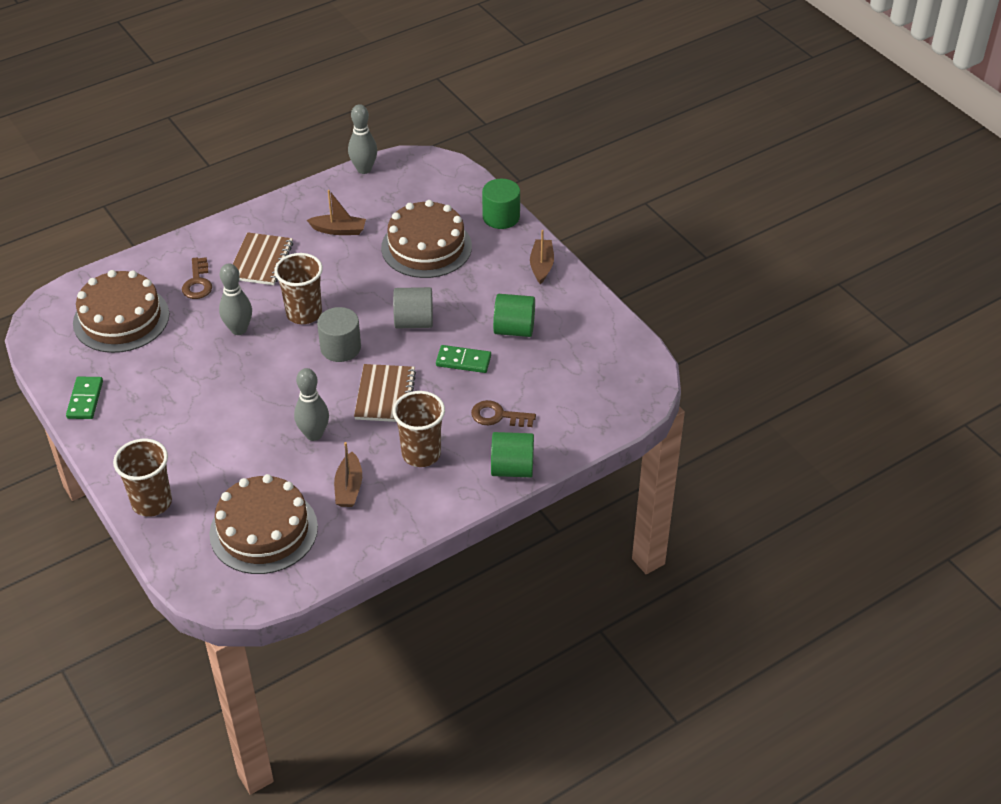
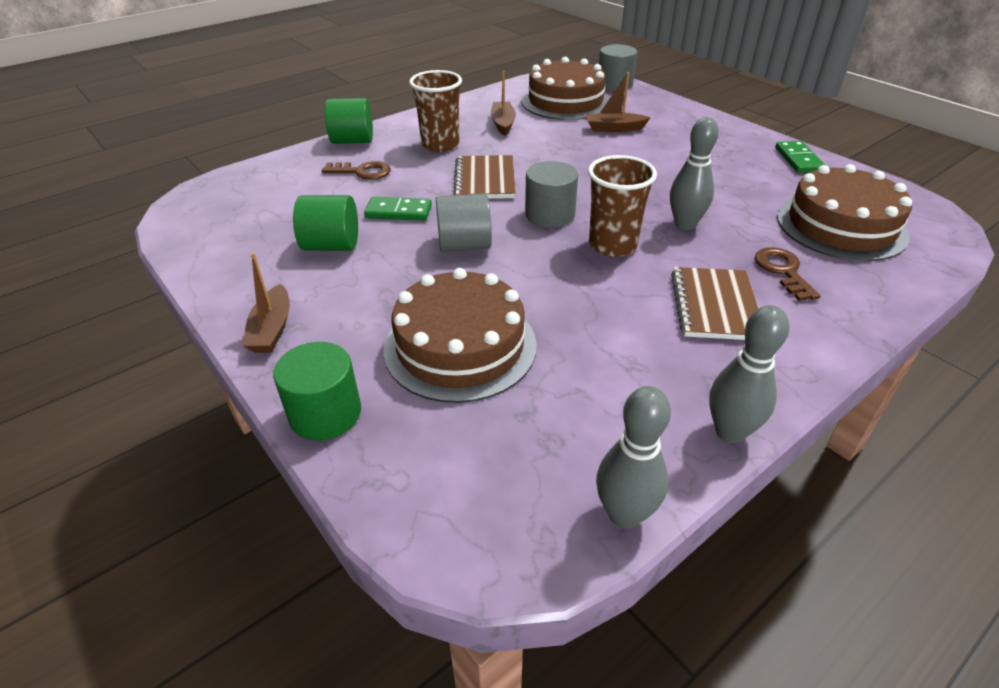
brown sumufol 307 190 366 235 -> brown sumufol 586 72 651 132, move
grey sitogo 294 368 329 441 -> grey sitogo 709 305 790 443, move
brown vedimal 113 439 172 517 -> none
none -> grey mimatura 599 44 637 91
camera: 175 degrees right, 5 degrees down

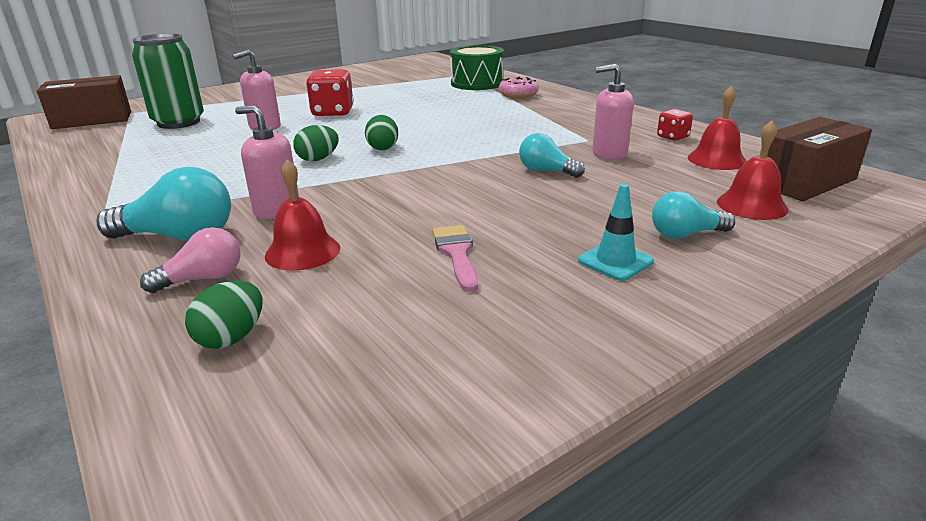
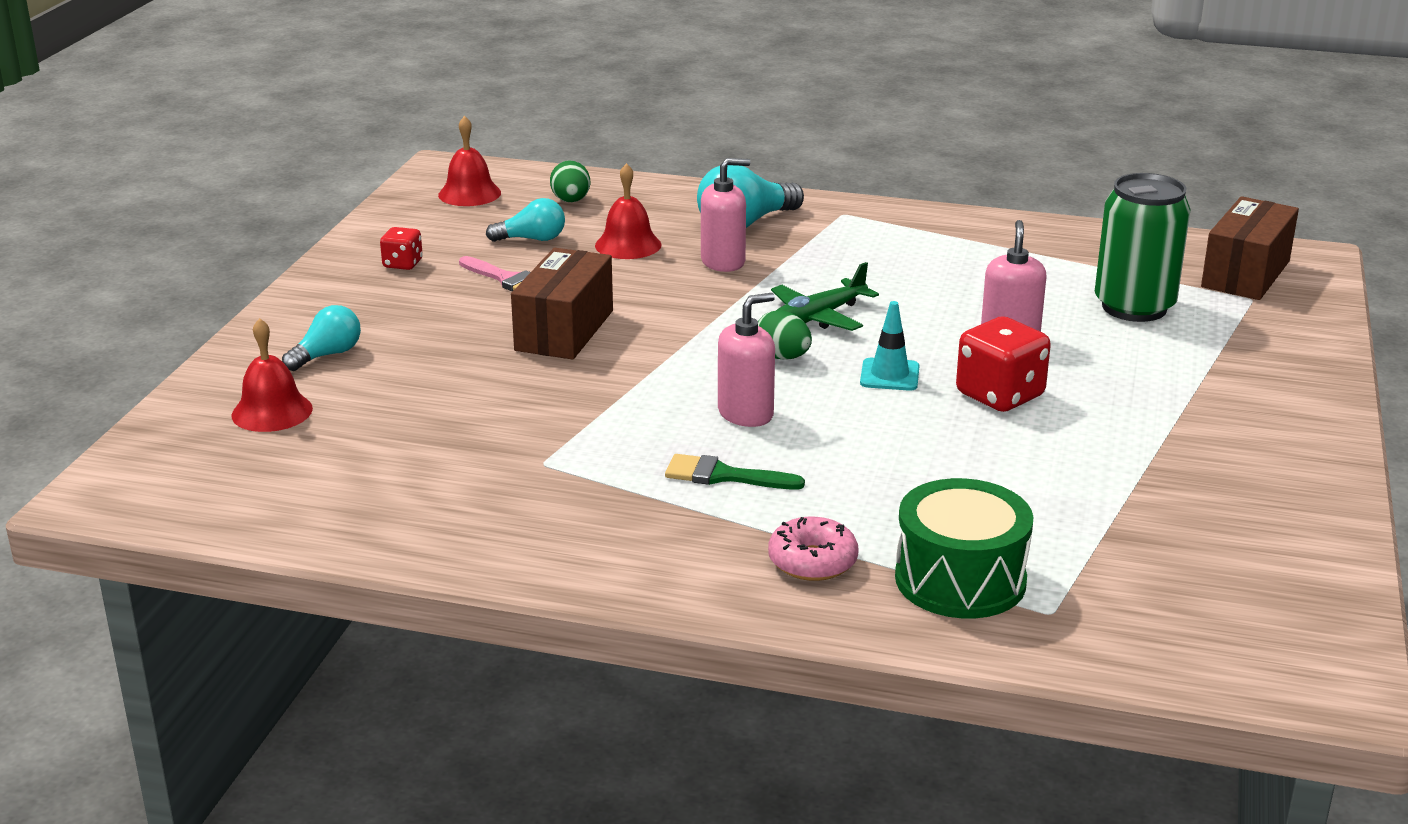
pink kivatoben 592 64 634 160 -> pink kivatoben 718 293 775 427, move
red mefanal 688 86 747 170 -> red mefanal 438 116 501 206, move
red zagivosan 657 109 693 141 -> red zagivosan 380 227 423 270, move
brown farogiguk 760 117 872 201 -> brown farogiguk 511 248 613 360, move
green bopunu 293 125 339 162 -> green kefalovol 771 262 879 331
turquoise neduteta 519 133 585 178 -> turquoise neduteta 486 198 565 242, move
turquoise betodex 578 184 654 281 -> turquoise betodex 860 301 919 391, move
pink neduteta 140 227 241 293 -> none
none -> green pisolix 665 454 805 490
camera: 140 degrees right, 0 degrees up

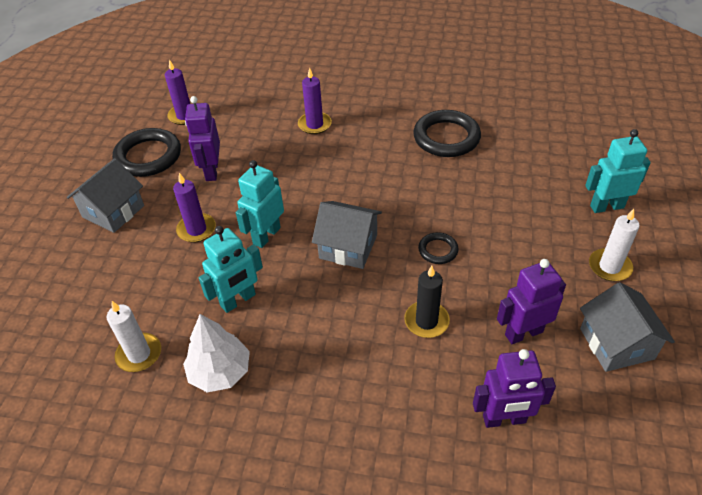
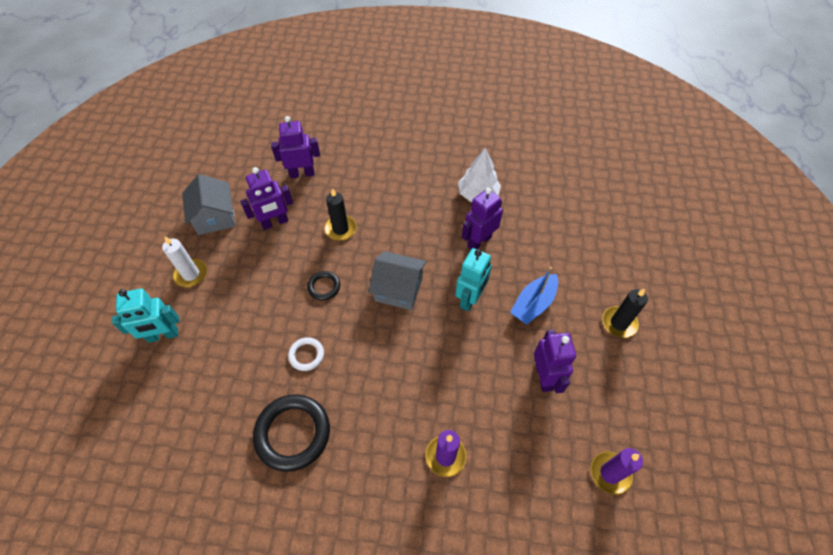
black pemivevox 112 128 181 177 -> none
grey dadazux 67 158 144 233 -> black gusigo 602 289 648 338
purple gusigo 173 173 216 243 -> blue sumufol 510 266 558 324
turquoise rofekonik 199 226 263 313 -> purple rofekonik 462 188 503 249
white gusigo 107 301 161 372 -> none
none -> white pemivevox 288 337 324 371
camera: 175 degrees right, 10 degrees up

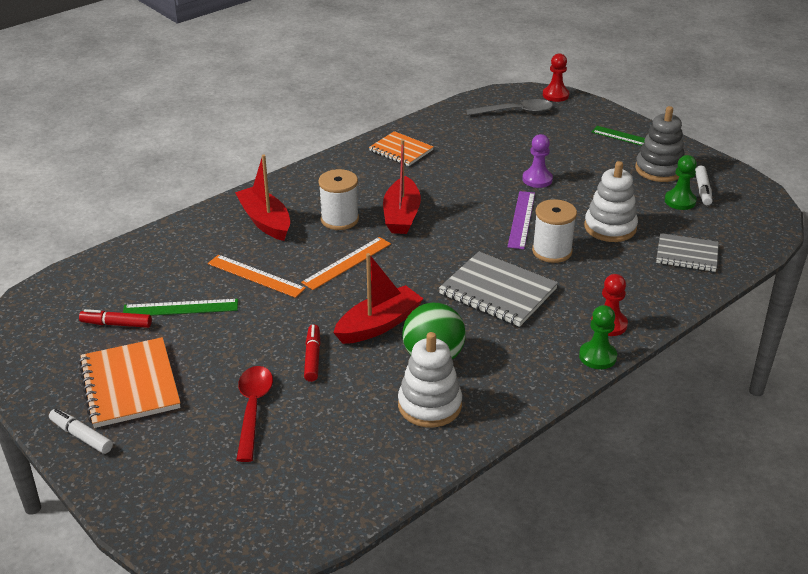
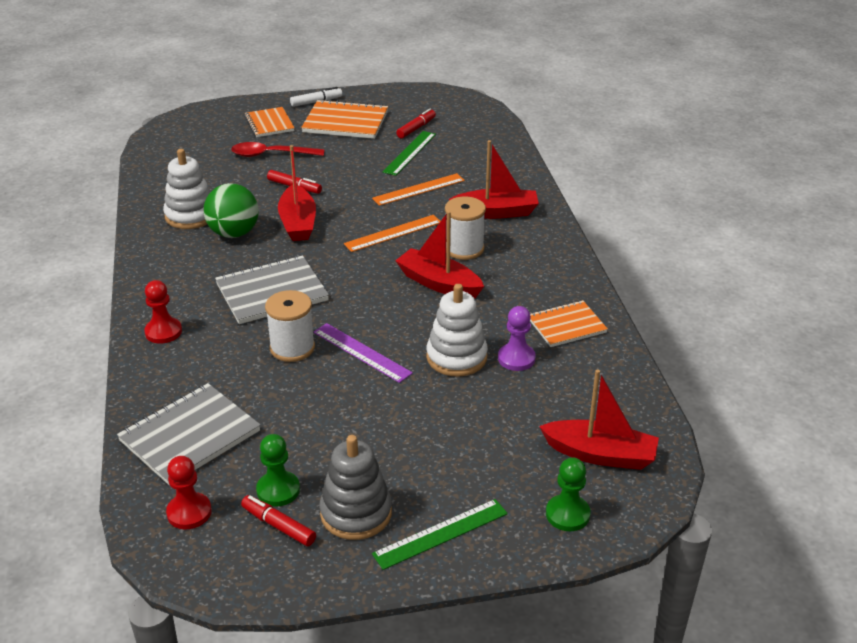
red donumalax 543 53 569 102 -> red donumalax 166 456 212 529, move
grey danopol 466 99 553 116 -> red sumufol 539 369 659 470
purple donumalax 522 134 553 188 -> purple donumalax 498 306 536 371, move
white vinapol 584 161 638 242 -> white vinapol 426 284 488 377, move
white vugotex 695 166 713 205 -> red vugotex 241 495 316 546
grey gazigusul 656 233 719 272 -> grey gazigusul 117 383 260 485, x1.54
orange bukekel 301 237 391 290 -> orange bukekel 344 215 441 252, 75 degrees clockwise
green donumalax 579 305 617 369 -> green donumalax 546 457 590 531, move
red danopol 236 366 273 462 -> red danopol 231 142 325 157, 150 degrees clockwise
none -> orange gazigusul 244 107 295 137
camera: 120 degrees right, 0 degrees up

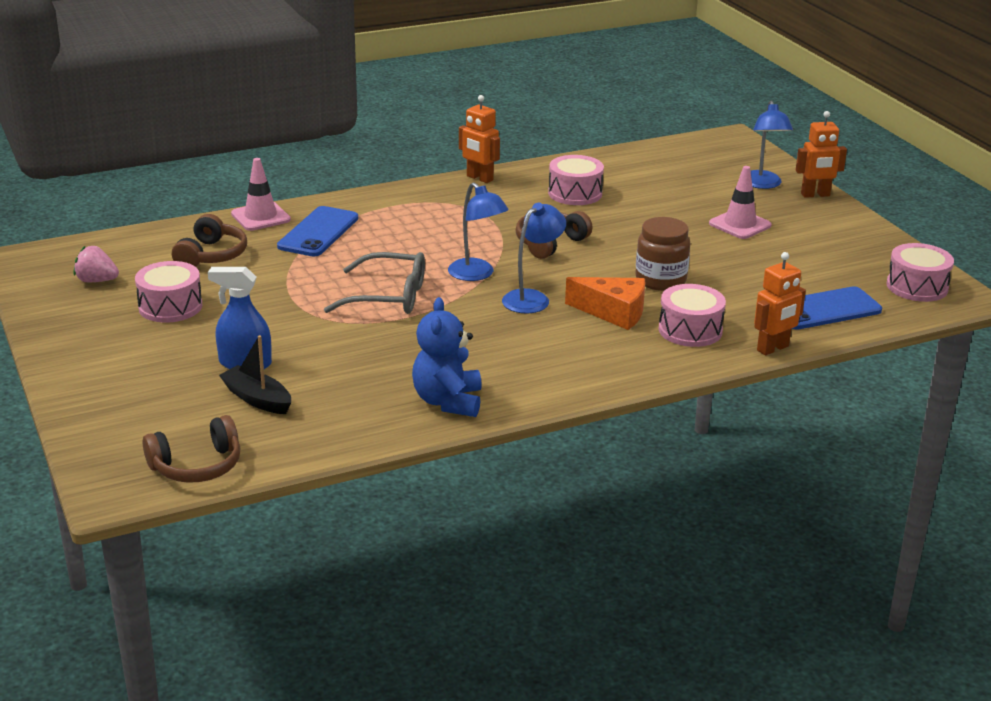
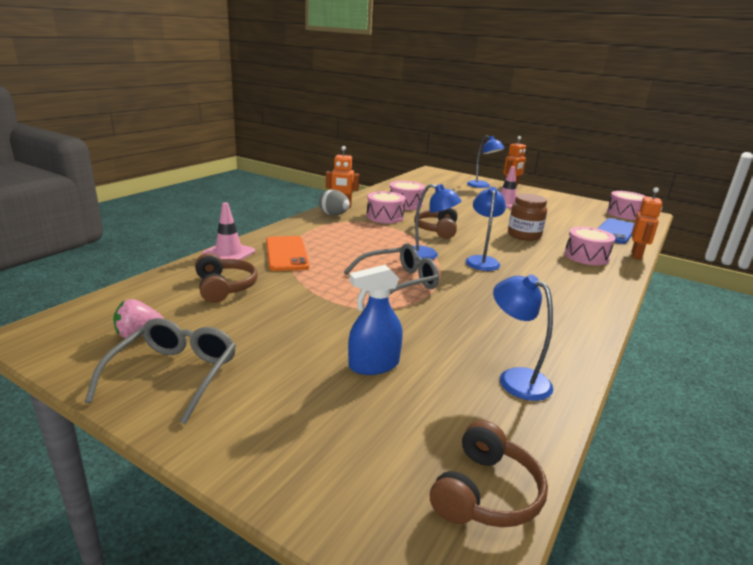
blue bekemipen 277 206 358 256 -> orange bekemipen 266 236 309 271
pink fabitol 135 261 202 323 -> pink fabitol 367 191 405 224, move
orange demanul 565 277 645 330 -> none
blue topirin 412 297 482 417 -> none
black sumufol 219 335 291 414 -> none
none -> grey bopunu 319 189 350 215
none -> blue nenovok 493 274 553 401
none -> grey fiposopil 85 318 236 424
camera: 35 degrees left, 5 degrees down

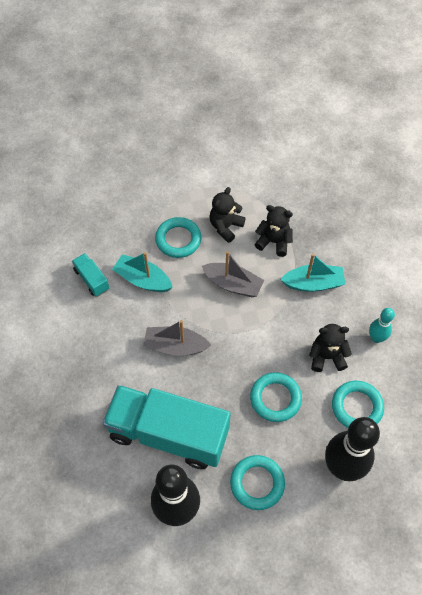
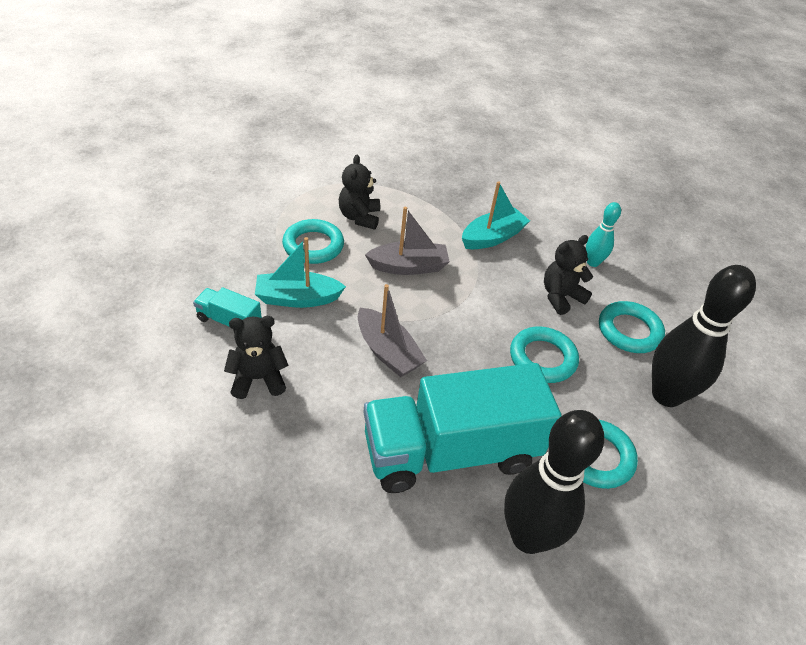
black topirin 254 205 293 257 -> black topirin 224 316 289 399, move
grey sumufol 143 320 211 356 -> grey sumufol 358 284 427 377, 105 degrees counterclockwise
camera: 35 degrees left, 15 degrees down

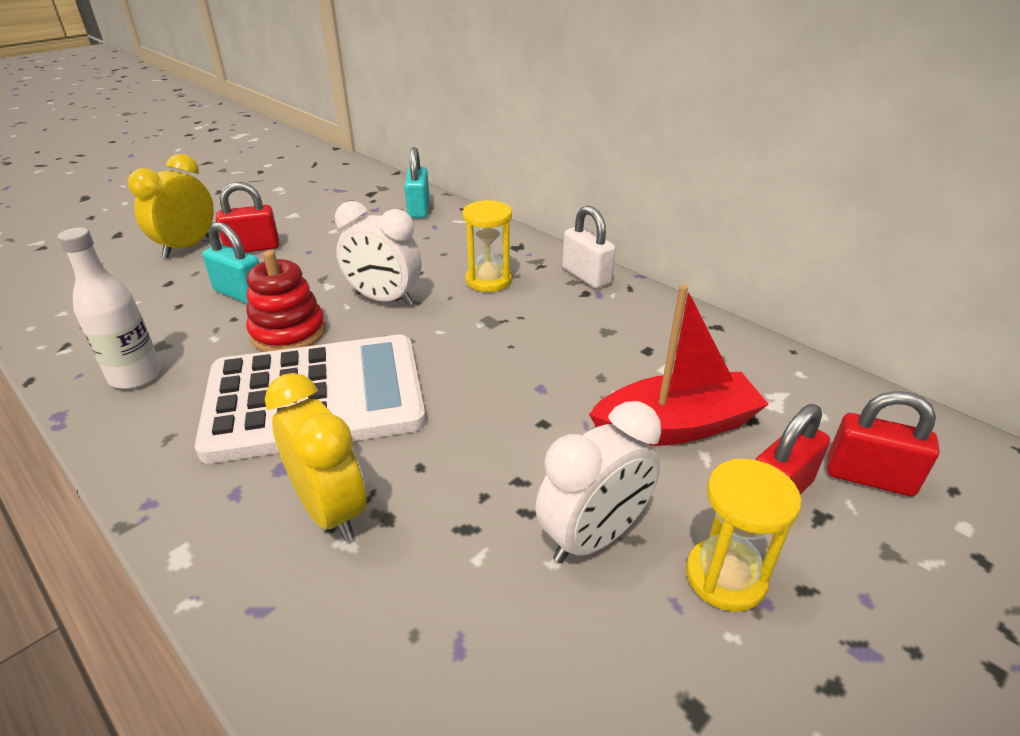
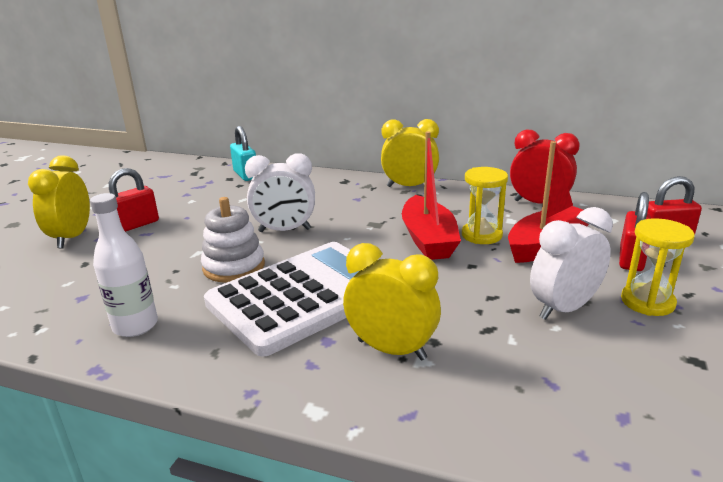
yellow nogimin 463 200 512 292 -> yellow nogimin 462 167 508 244, move
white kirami 562 206 615 288 -> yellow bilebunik 381 119 439 187
turquoise kirami 202 222 259 304 -> none
red vinapol 246 250 326 352 -> white vinapol 201 197 265 283
white bilebunik 536 401 661 563 -> white bilebunik 530 207 613 320, 150 degrees counterclockwise
none -> red bilebunik 510 130 580 204
none -> red sumufol 402 131 461 260
camera: 25 degrees left, 10 degrees down

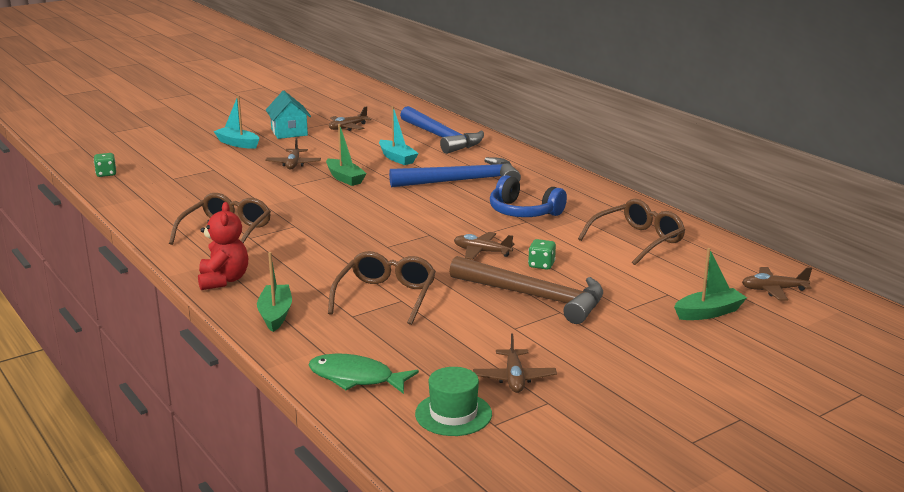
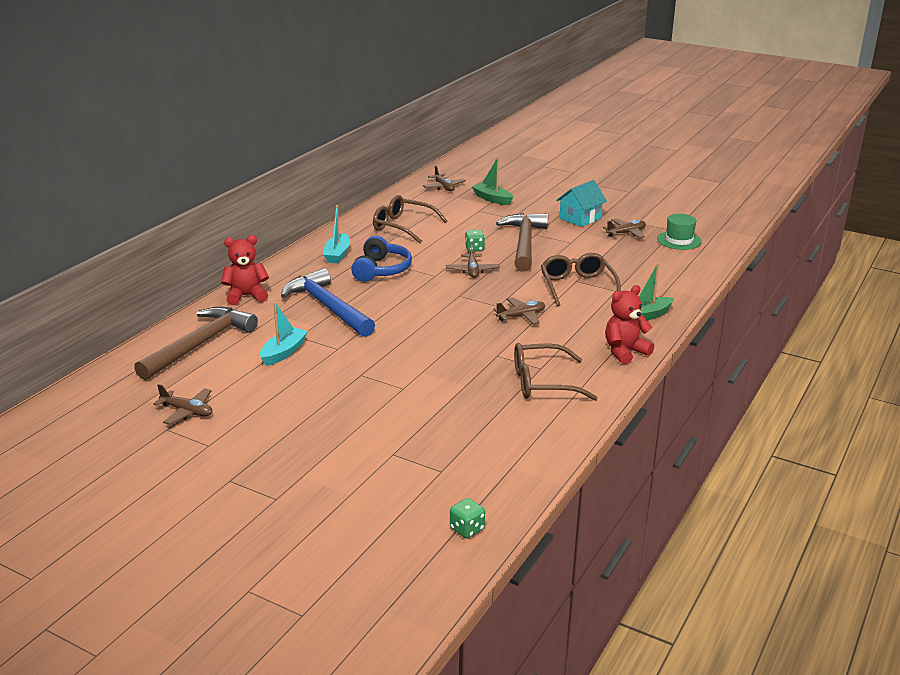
turquoise dadazux 266 91 311 139 -> turquoise dadazux 556 180 607 227, move
turquoise sumufol 213 96 259 149 -> turquoise sumufol 323 205 350 263, move
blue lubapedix 400 106 484 154 -> brown lubapedix 134 307 258 380
green sumufol 326 124 367 186 -> none
brown kefalovol 266 138 321 170 -> brown kefalovol 493 297 545 325, move
brown fiposopil 328 251 436 325 -> brown fiposopil 541 253 621 306, 90 degrees clockwise
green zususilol 308 353 419 394 -> none
none -> red topirin 221 235 269 305
camera: 115 degrees left, 5 degrees up

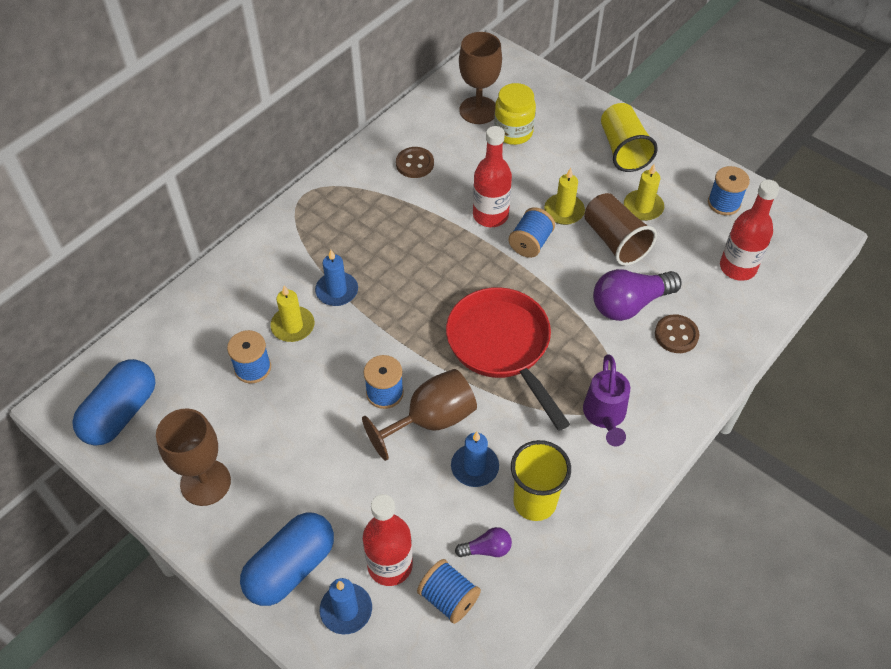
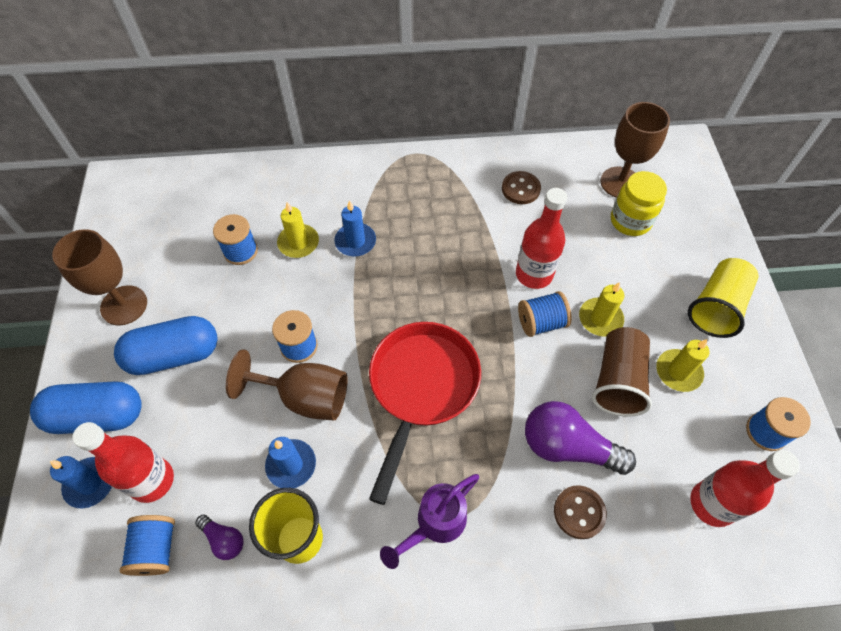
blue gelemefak 72 359 156 446 -> blue gelemefak 114 316 218 375, move
camera: 45 degrees right, 5 degrees up

